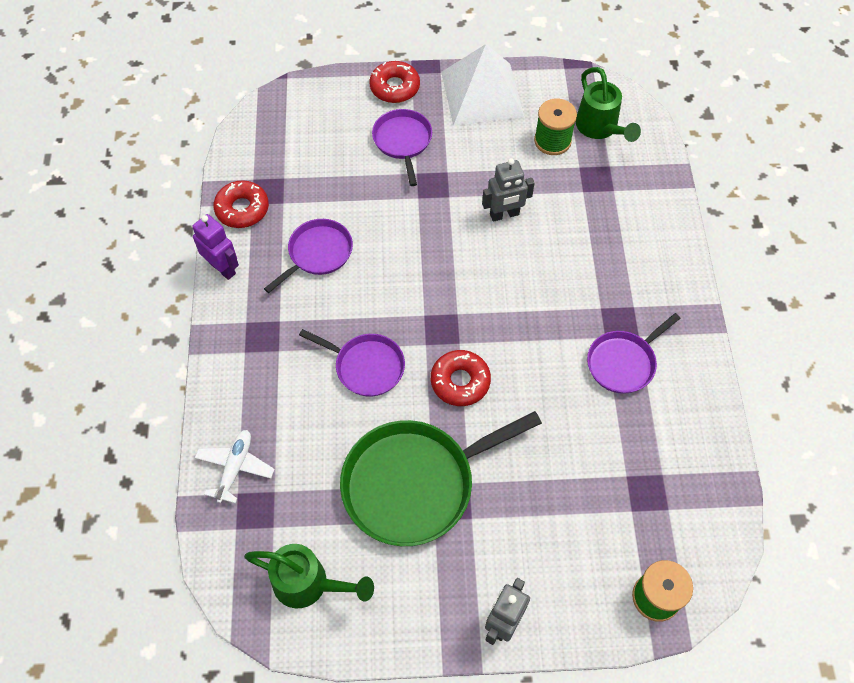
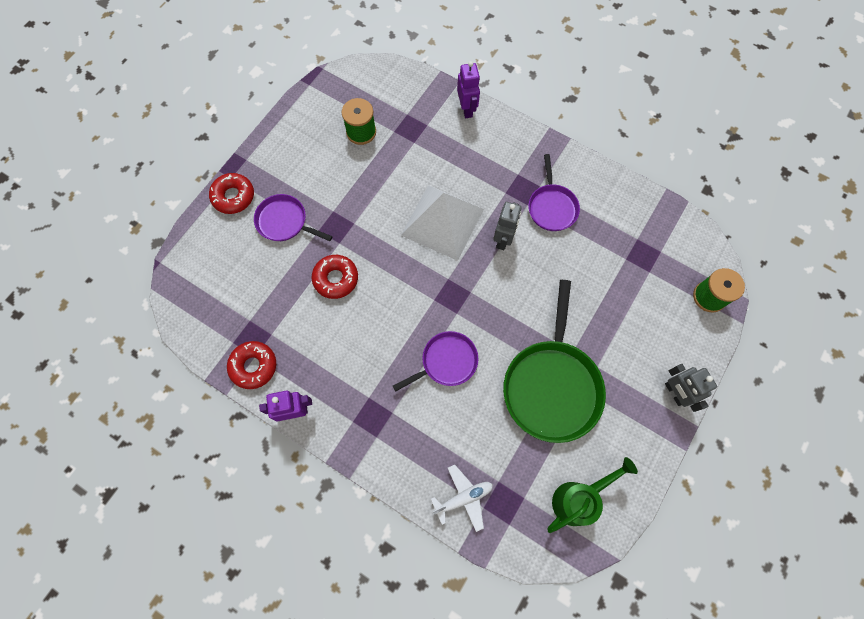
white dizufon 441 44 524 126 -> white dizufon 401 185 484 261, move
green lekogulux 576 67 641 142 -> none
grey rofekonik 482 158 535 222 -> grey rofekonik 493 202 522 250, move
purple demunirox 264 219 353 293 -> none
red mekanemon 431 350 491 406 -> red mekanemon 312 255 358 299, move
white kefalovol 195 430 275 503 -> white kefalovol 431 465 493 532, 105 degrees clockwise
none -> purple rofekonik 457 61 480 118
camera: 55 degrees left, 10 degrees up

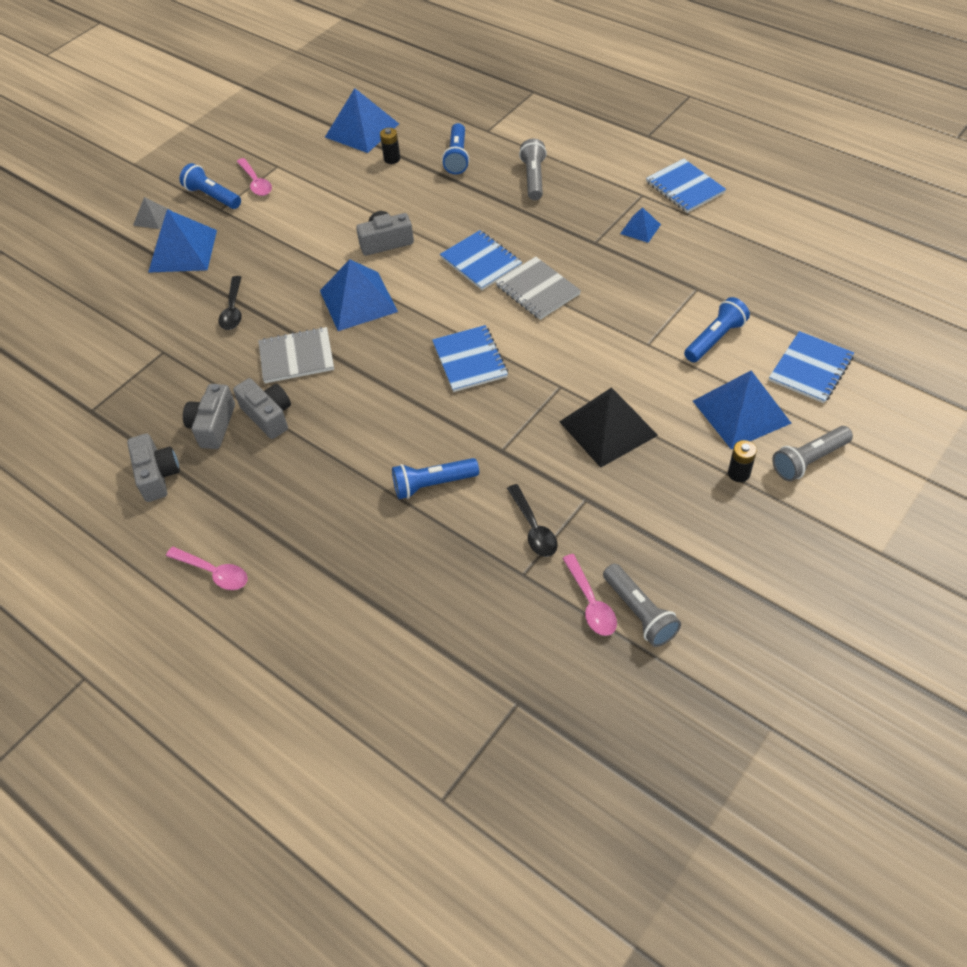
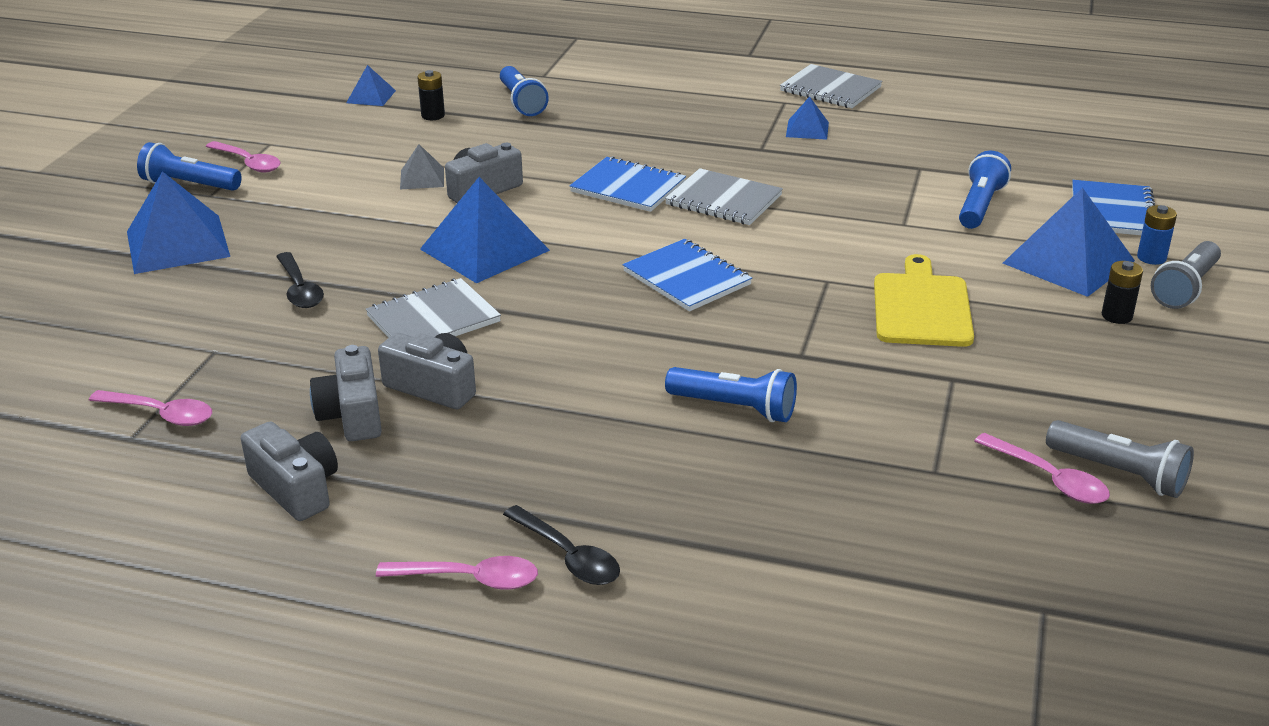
blue dizufon 325 88 399 153 -> blue dizufon 346 65 396 106, x0.51
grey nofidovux 519 139 547 200 -> none
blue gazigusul 646 158 726 213 -> grey gazigusul 780 64 882 108
grey dizufon 133 197 172 229 -> grey dizufon 400 144 444 189, move
black dizufon 559 388 658 468 -> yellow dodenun 874 254 974 347
blue nofidovux 392 458 479 499 -> blue nofidovux 665 367 797 422, 120 degrees counterclockwise
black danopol 507 484 558 557 -> black danopol 503 505 620 585, move
none -> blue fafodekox 1137 205 1177 265
none -> pink danopol 89 390 212 426
camera: 25 degrees left, 20 degrees down

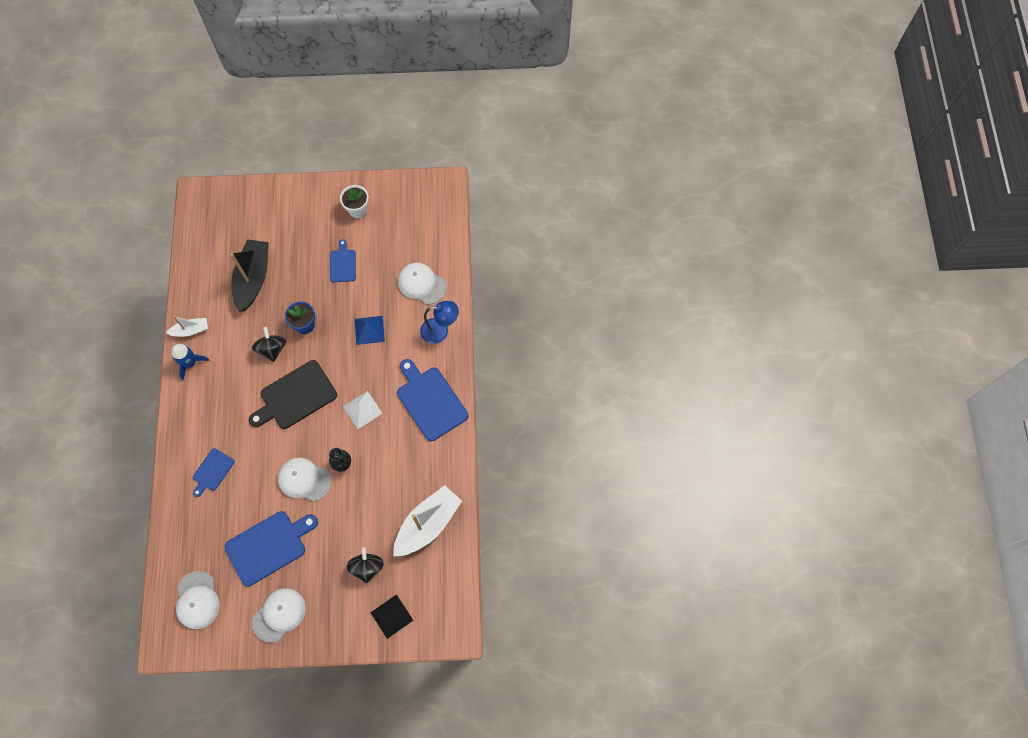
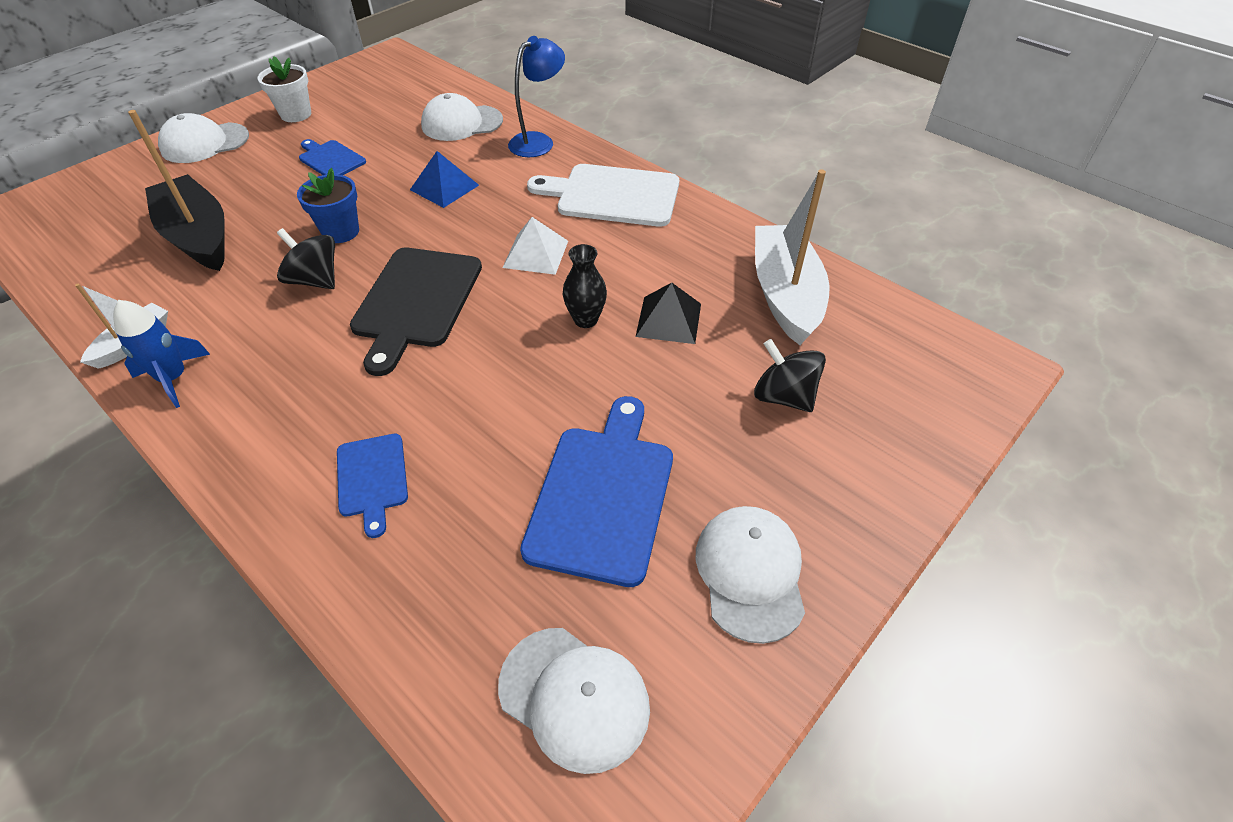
blue dodenun 397 359 469 441 -> white dodenun 527 164 679 227
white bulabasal 278 457 331 502 -> white bulabasal 158 113 249 163, move
black dizufon 371 594 413 639 -> black dizufon 636 283 701 344, move
camera: 45 degrees left, 20 degrees down

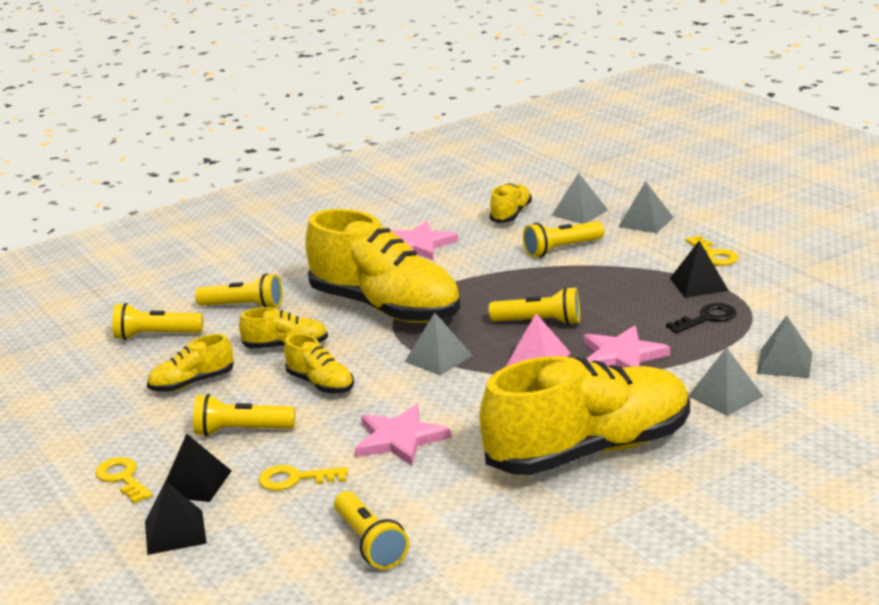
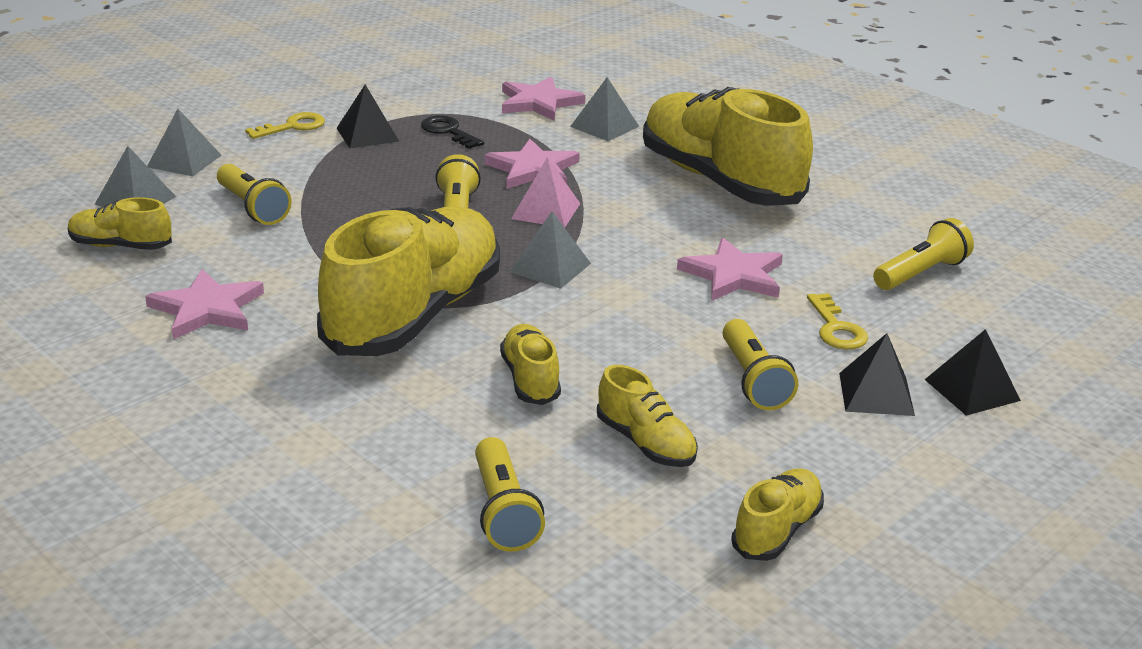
yellow nofidovux 195 273 283 308 -> none
grey dizufon 757 315 812 378 -> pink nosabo 502 77 585 121
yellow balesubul 284 334 354 394 -> yellow balesubul 731 468 824 561, move
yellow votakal 95 457 153 503 -> none
camera: 105 degrees left, 5 degrees up

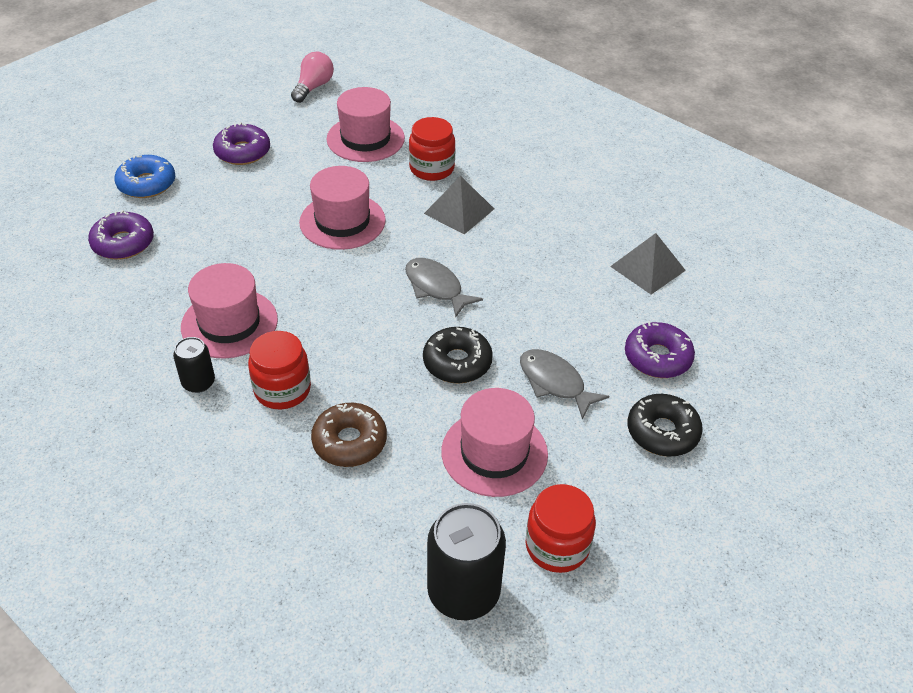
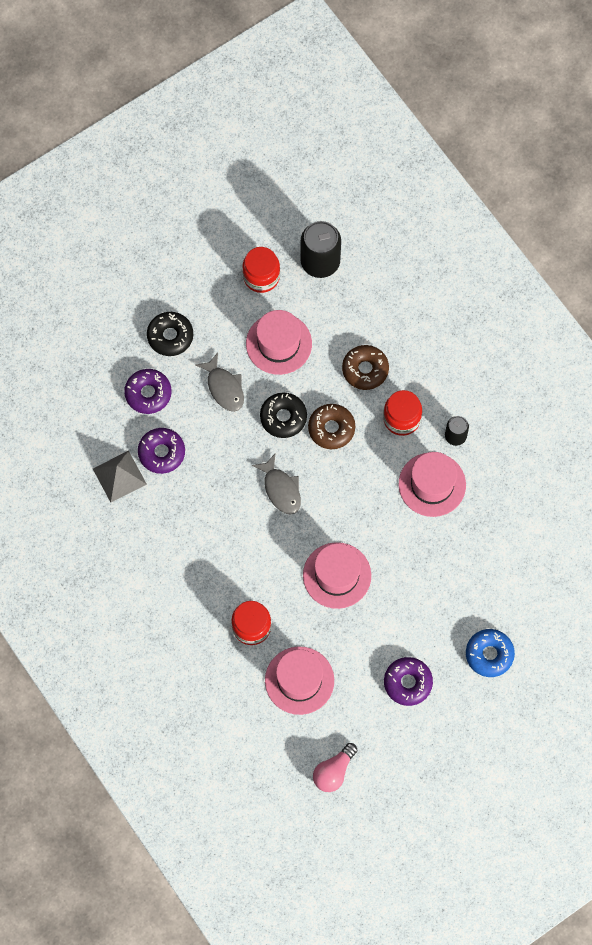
grey dizufon 424 176 494 234 -> none
purple mekanemon 88 210 154 260 -> purple mekanemon 138 428 185 474, move
none -> brown mekanemon 308 404 355 449
camera: 165 degrees left, 25 degrees up

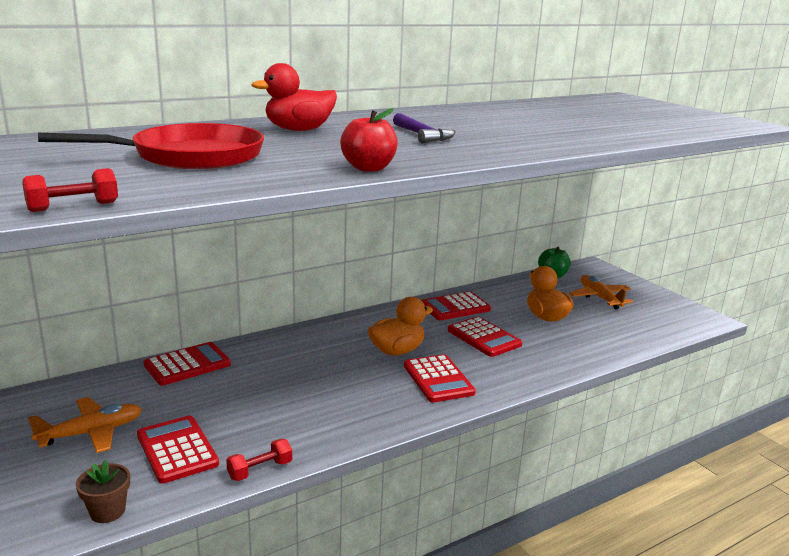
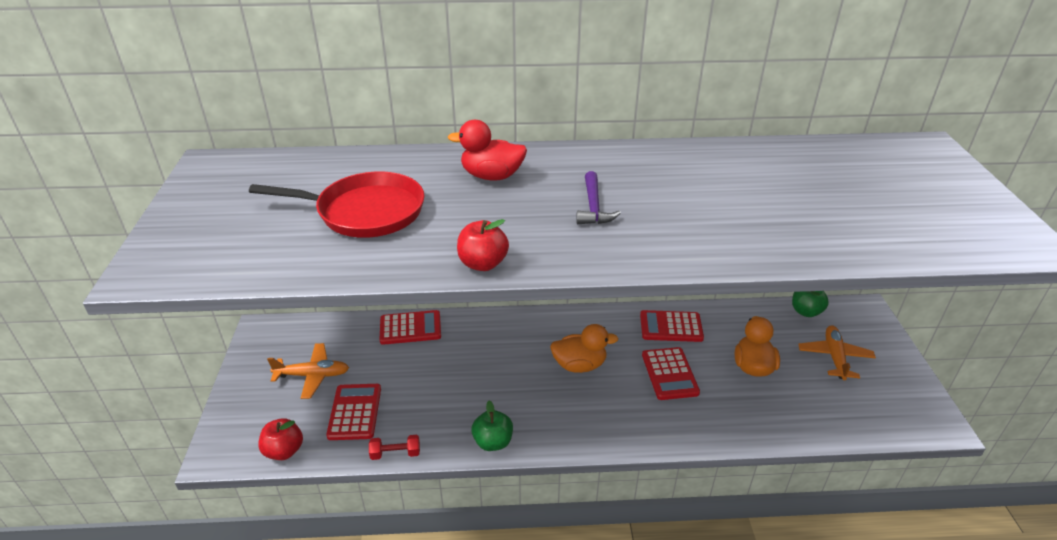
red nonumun 22 168 118 212 -> none
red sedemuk 404 354 476 402 -> none
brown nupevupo 76 460 130 523 -> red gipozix 258 418 303 460
none -> green gipozix 471 400 513 451
camera: 30 degrees right, 15 degrees up

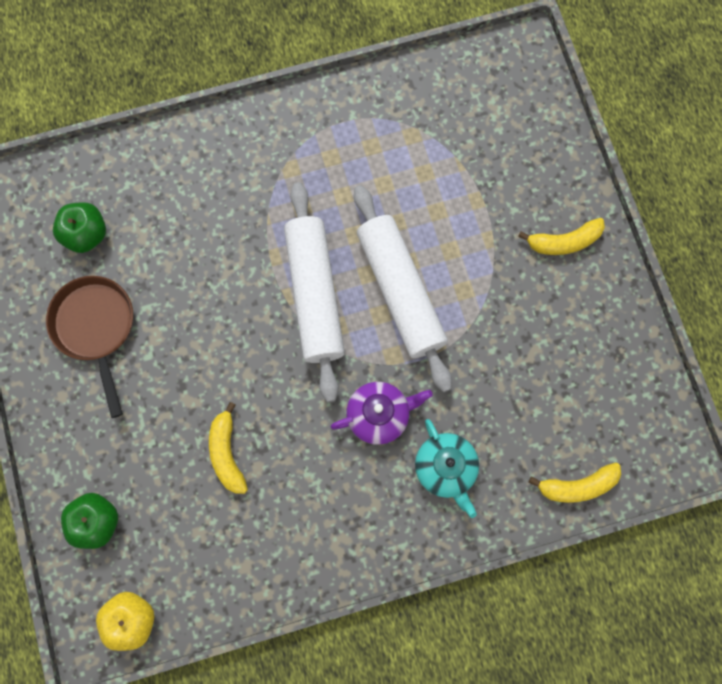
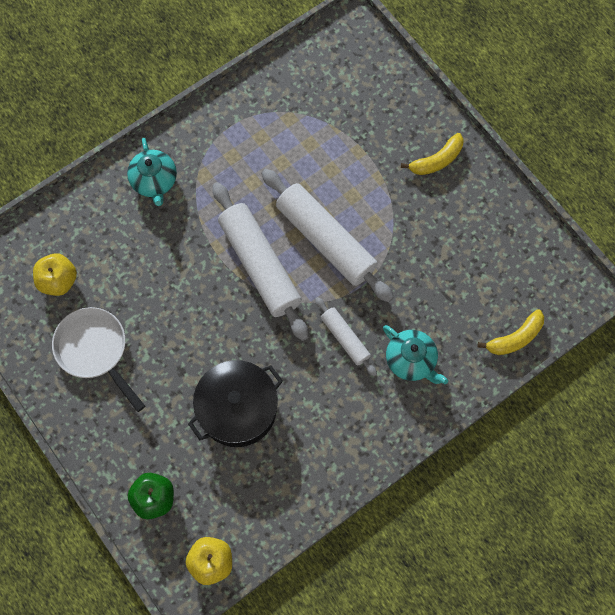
green gipozix 53 202 106 253 -> yellow gipozix 33 253 77 296
brown demunirox 46 276 133 418 -> white demunirox 52 307 145 412
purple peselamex 330 382 433 445 -> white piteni 315 297 377 377
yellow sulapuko 209 402 248 494 -> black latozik 188 360 283 447
none -> turquoise peselamex 127 138 177 206
camera: 20 degrees left, 5 degrees down

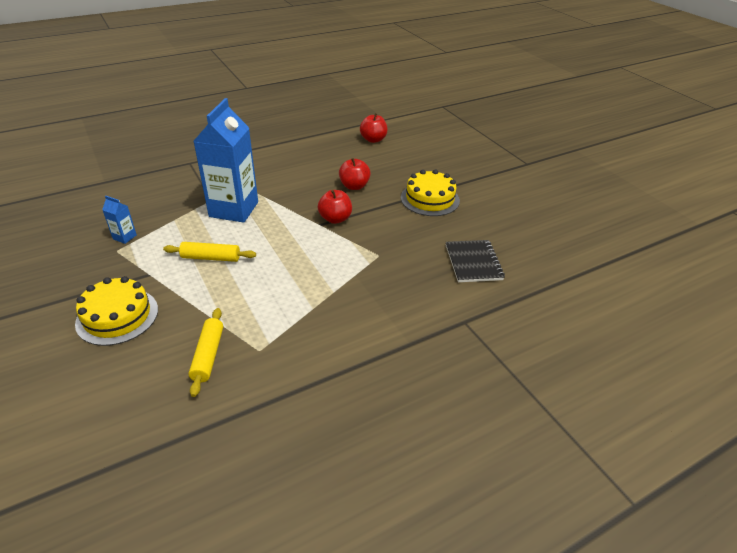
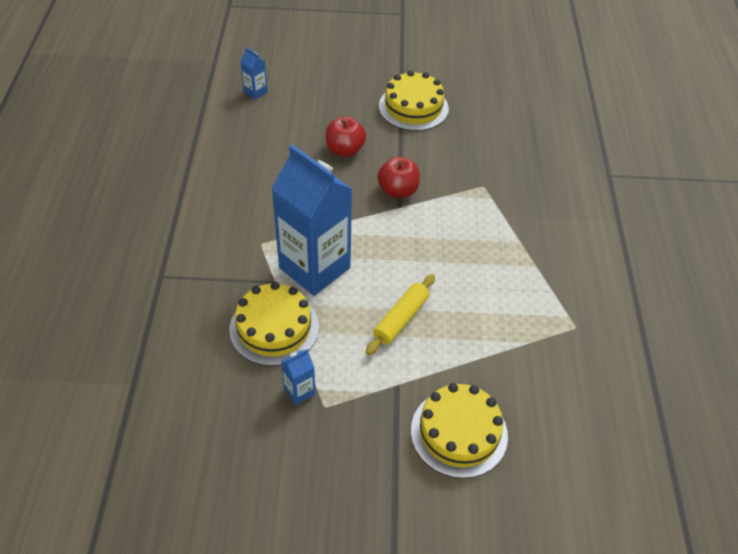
red gipozix 360 113 388 143 -> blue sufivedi 240 47 268 99
black gazigusul 446 240 505 282 -> none
yellow piteni 188 308 223 397 -> none
none -> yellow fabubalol 229 282 319 366
camera: 60 degrees left, 10 degrees up

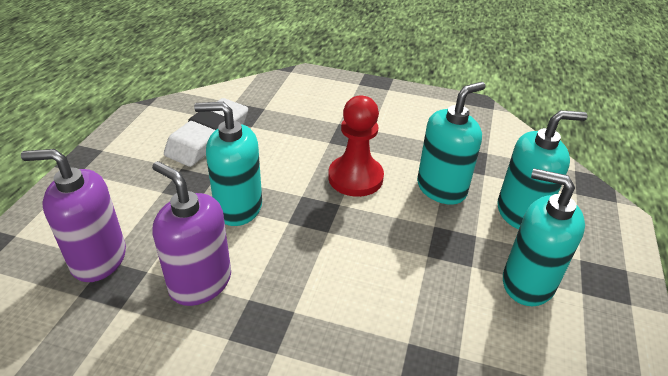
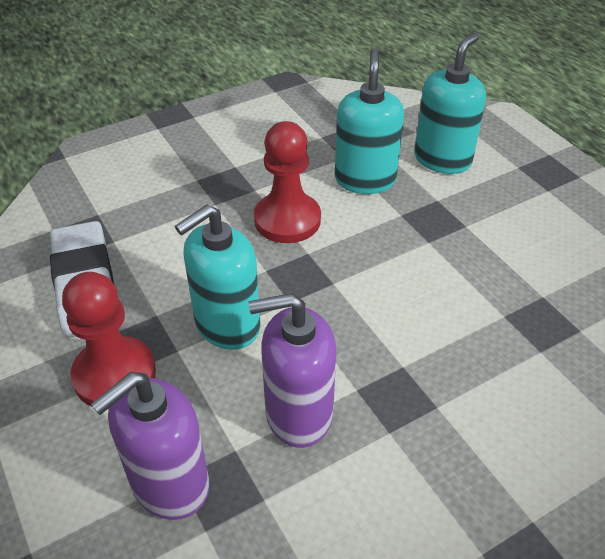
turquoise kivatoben 503 168 585 306 -> none
none -> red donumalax 62 272 156 409
camera: 45 degrees left, 5 degrees up

